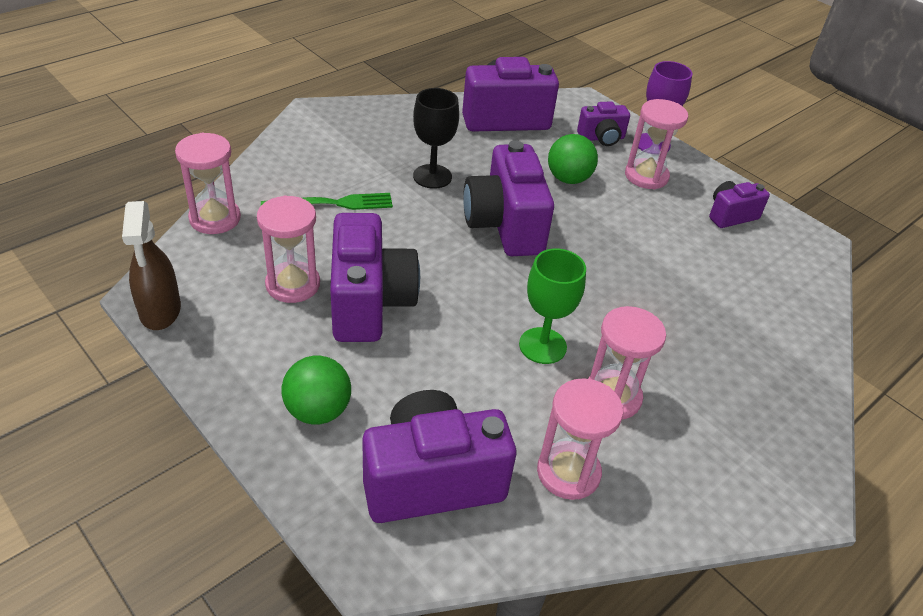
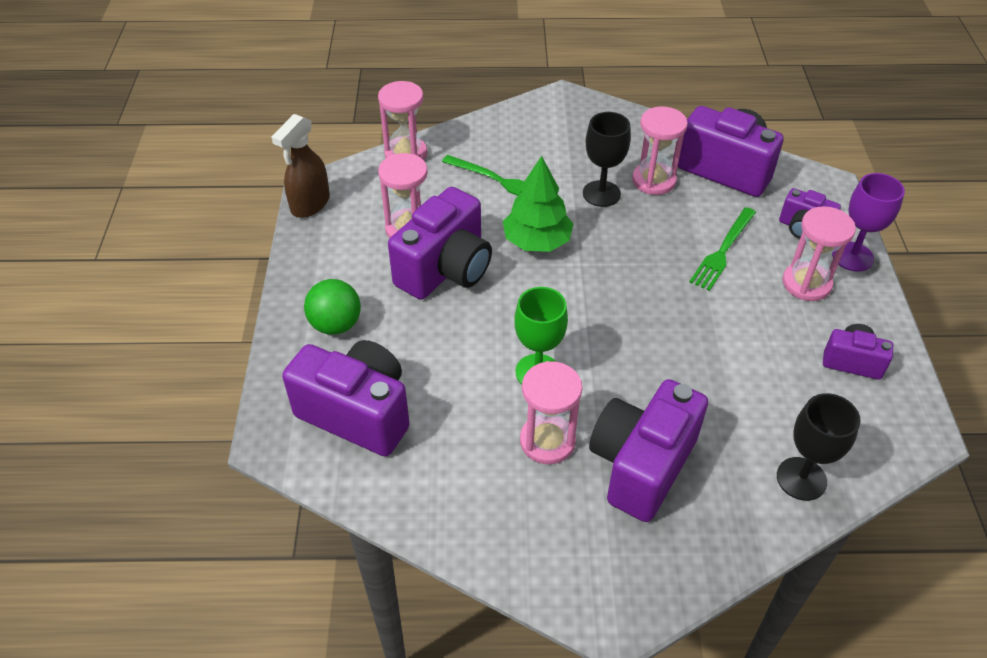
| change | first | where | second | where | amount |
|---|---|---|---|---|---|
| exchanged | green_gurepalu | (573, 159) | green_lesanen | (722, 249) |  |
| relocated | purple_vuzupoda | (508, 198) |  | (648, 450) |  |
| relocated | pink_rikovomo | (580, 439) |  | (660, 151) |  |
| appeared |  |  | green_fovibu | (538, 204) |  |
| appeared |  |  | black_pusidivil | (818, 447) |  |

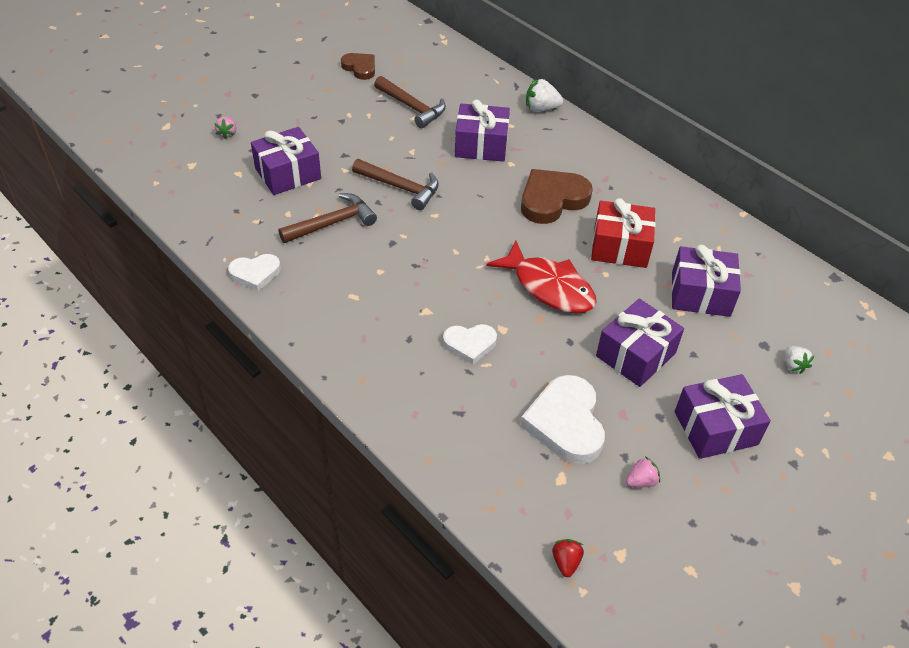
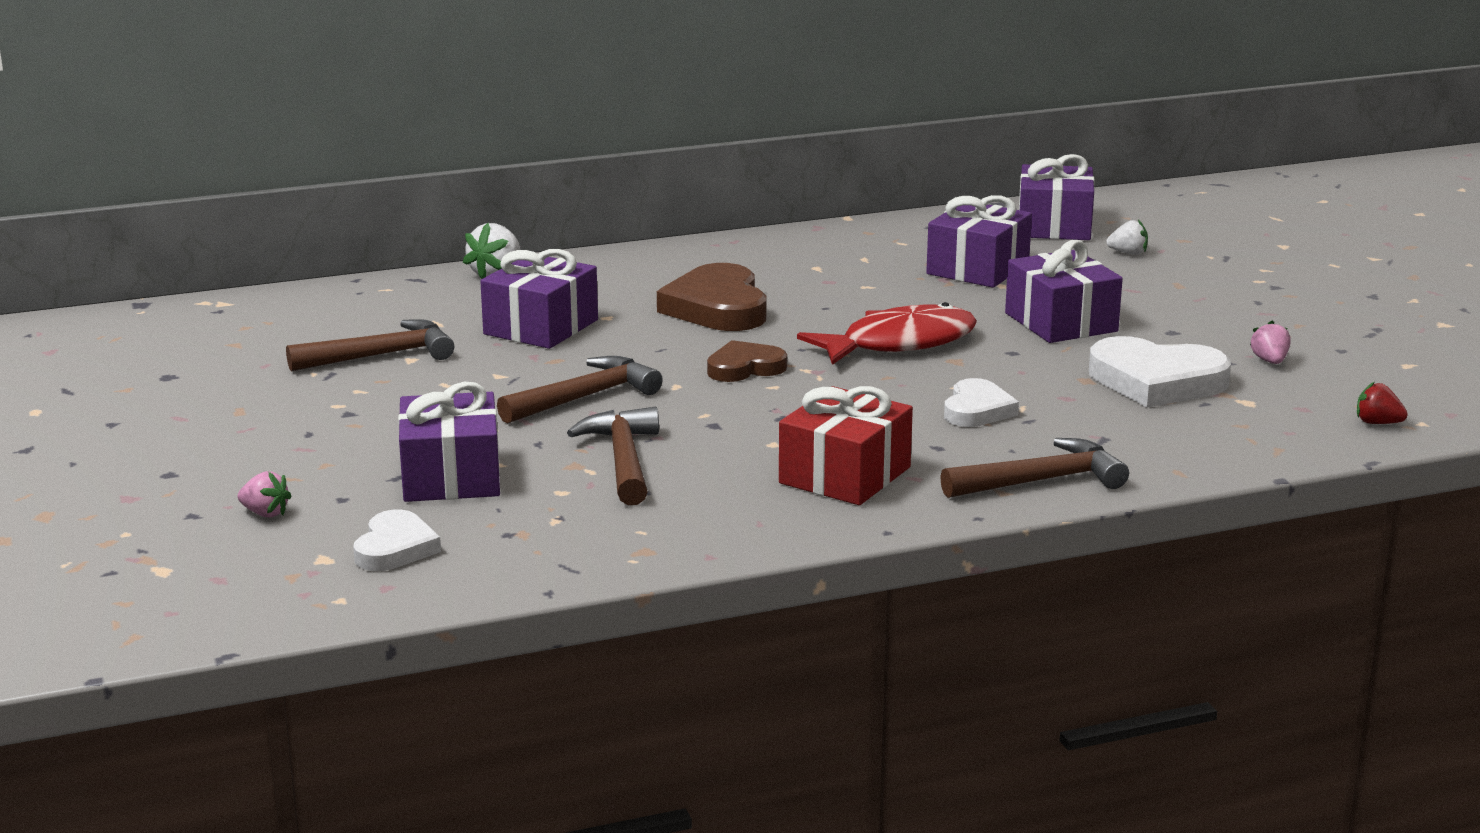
| change | first | where | second | where | amount |
|---|---|---|---|---|---|
| relocated | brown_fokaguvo | (358, 66) |  | (747, 361) |  |
| relocated | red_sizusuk | (623, 233) |  | (846, 445) |  |
| relocated | white_fokaguvo | (254, 272) |  | (397, 540) |  |
| relocated | purple_sizusuk | (723, 416) |  | (1056, 197) |  |
| appeared |  |  | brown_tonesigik | (1034, 468) |  |

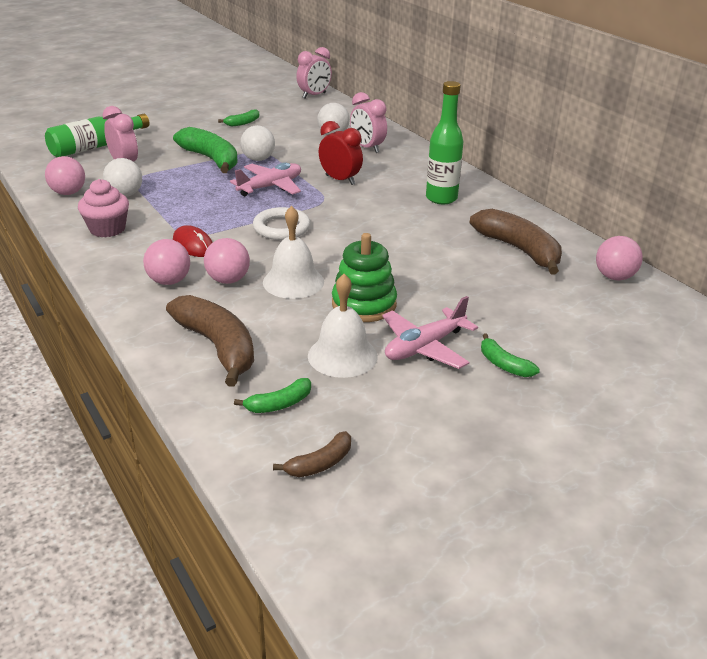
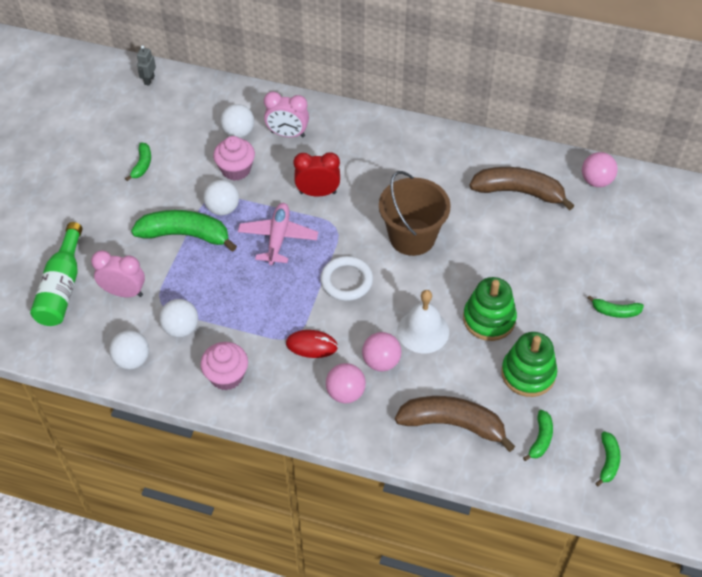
| change | first | where | second | where | amount |
|---|---|---|---|---|---|
| exchanged | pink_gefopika | (314, 73) | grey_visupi | (146, 65) |  |
| missing | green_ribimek | (444, 142) |  |  |  |
| colour | pink_gurepalu | (65, 175) | white_gurepalu | (129, 350) |  |
| exchanged | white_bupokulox | (343, 326) | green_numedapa | (529, 364) |  |
| missing | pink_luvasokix | (430, 332) |  |  |  |
| colour | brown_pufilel | (312, 454) | green_pufilel | (608, 459) |  |
| appeared |  |  | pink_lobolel | (234, 158) |  |
| appeared |  |  | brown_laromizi | (415, 213) |  |

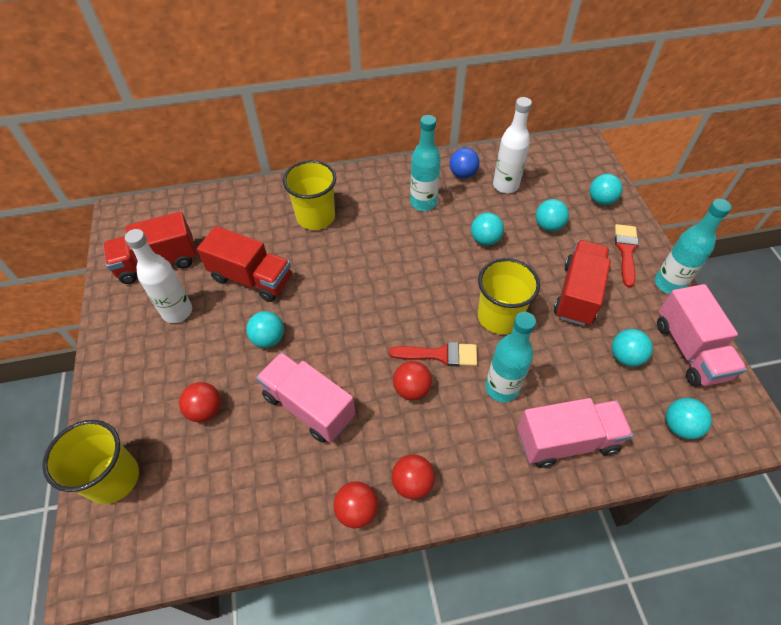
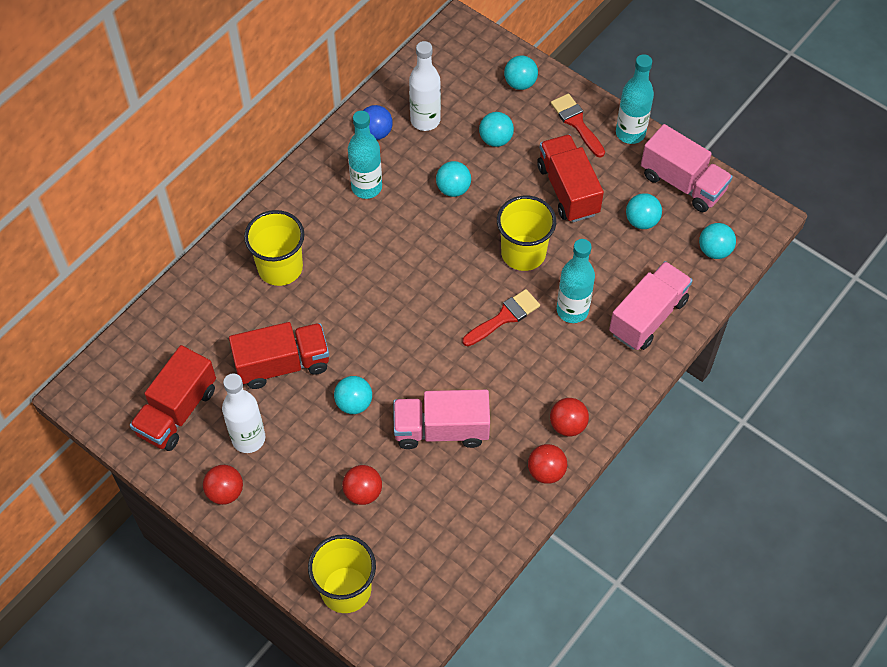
| change | first | where | second | where | amount |
|---|---|---|---|---|---|
| relocated | red_gurepalu | (412, 380) |  | (223, 485) |  |

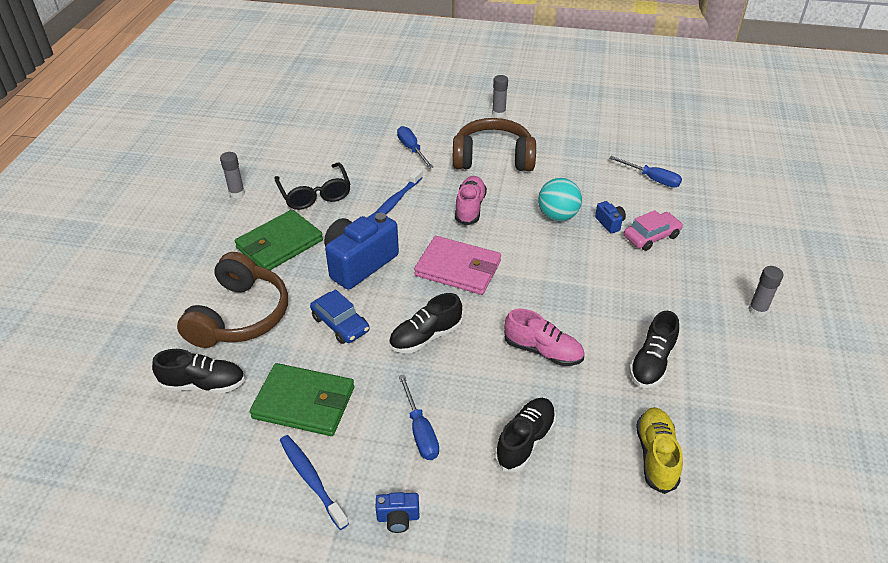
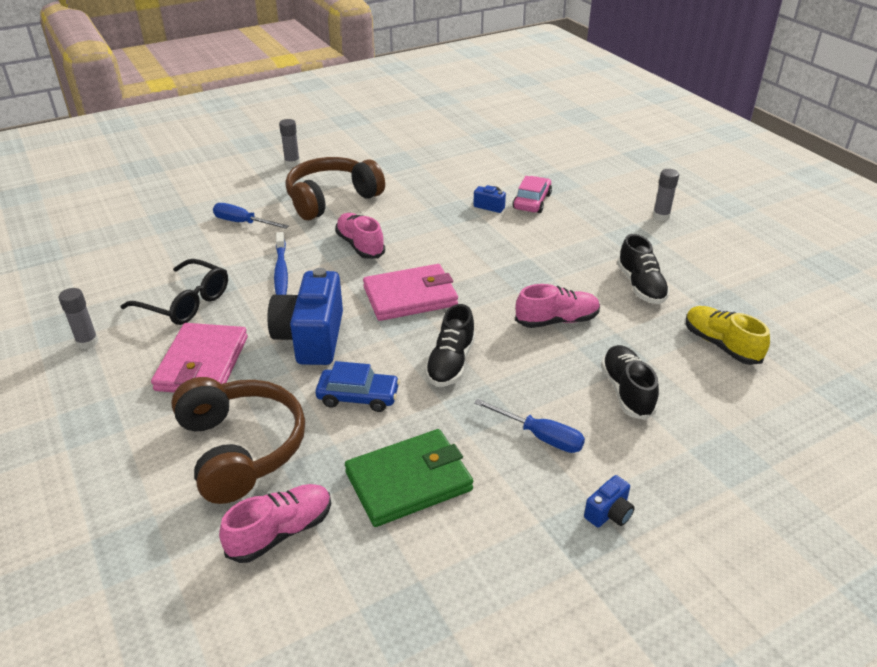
| change | first | where | second | where | amount |
|---|---|---|---|---|---|
| missing | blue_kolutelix | (645, 172) |  |  |  |
| missing | turquoise_gurepalu | (560, 199) |  |  |  |
| colour | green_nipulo | (279, 240) | pink_nipulo | (199, 357) |  |
| colour | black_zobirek | (198, 371) | pink_zobirek | (275, 523) |  |
| missing | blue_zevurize | (314, 482) |  |  |  |

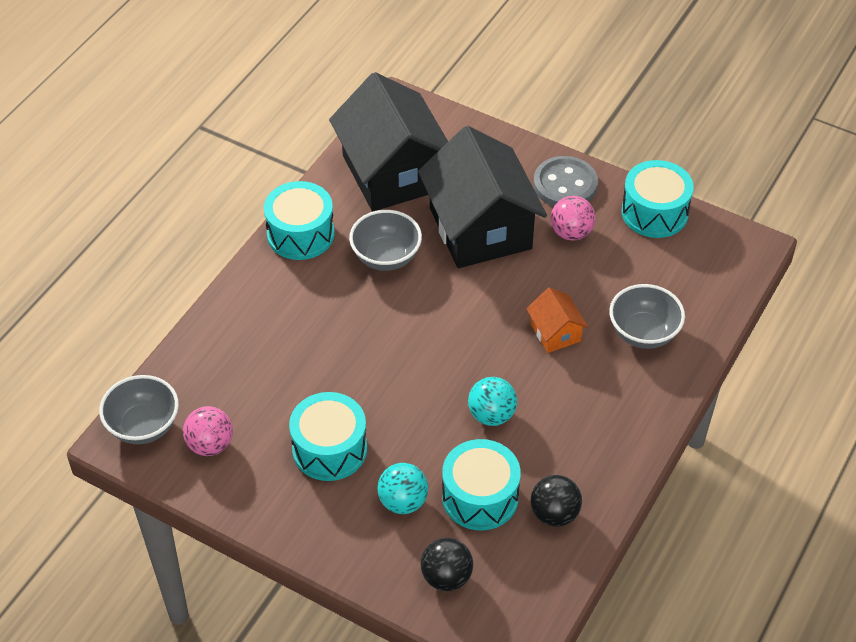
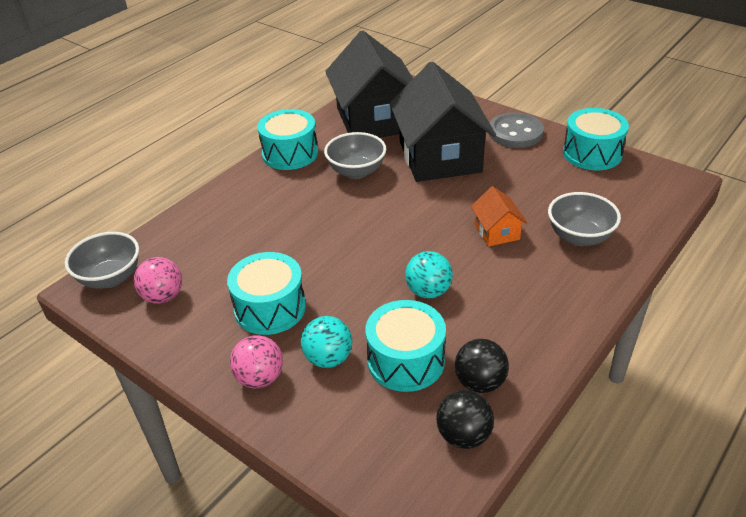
| change | first | where | second | where | amount |
|---|---|---|---|---|---|
| relocated | pink_gurepalu | (573, 218) |  | (256, 361) |  |
| relocated | black_gurepalu | (447, 564) |  | (465, 419) |  |

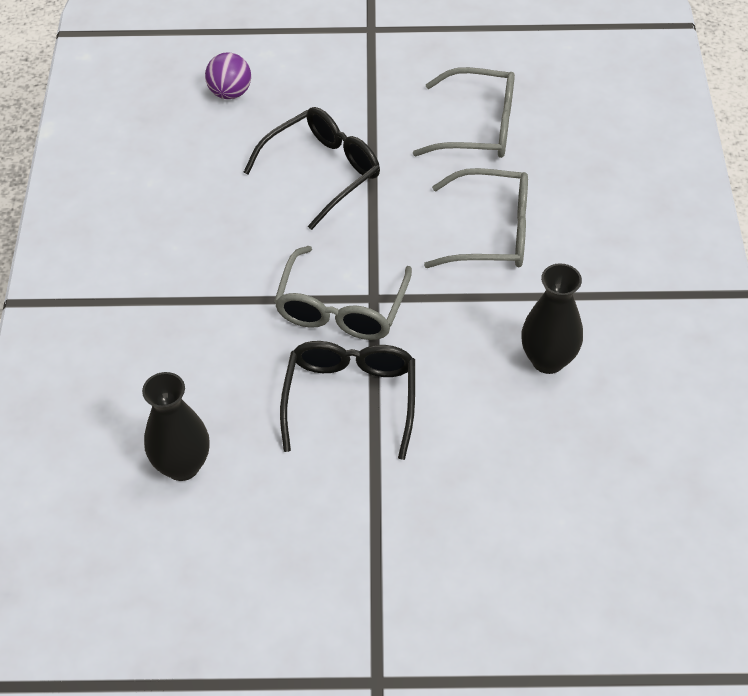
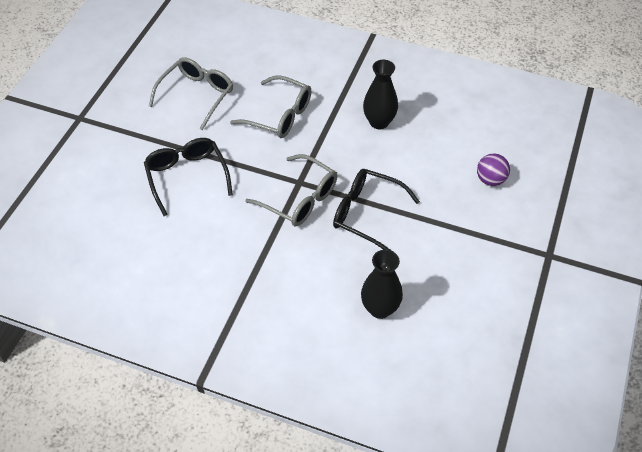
| change | first | where | second | where | amount |
|---|---|---|---|---|---|
| relocated | purple_gurepalu | (228, 76) |  | (493, 169) |  |
| spun | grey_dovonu | (476, 218) |  | (270, 106) | 90 degrees clockwise |

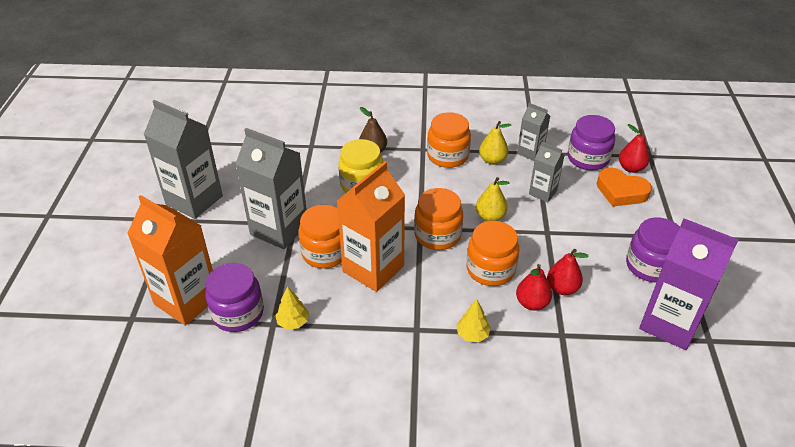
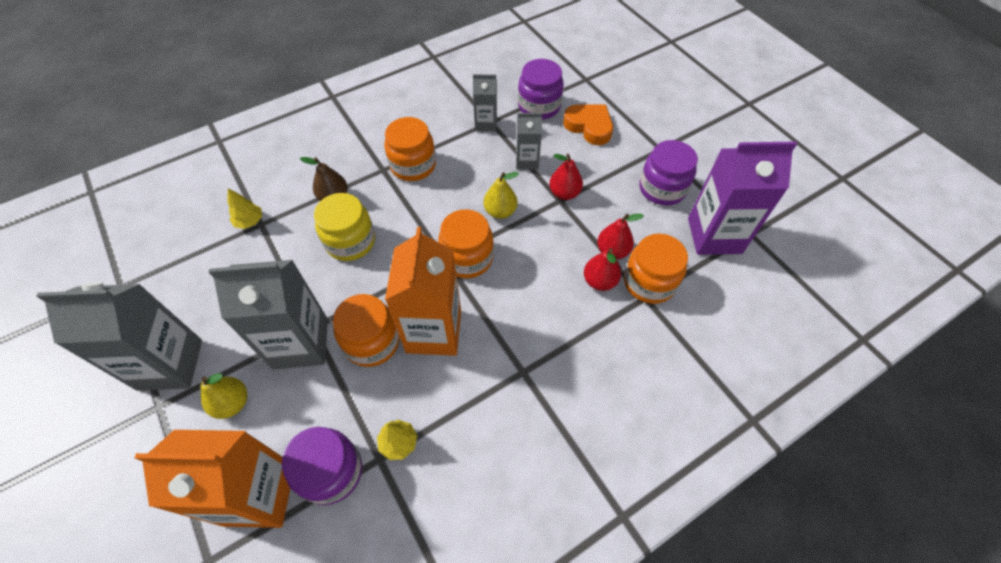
| change | first | where | second | where | amount |
|---|---|---|---|---|---|
| relocated | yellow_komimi | (495, 143) |  | (223, 396) |  |
| relocated | red_komimi | (634, 148) |  | (566, 176) |  |
| spun | orange_fokaguvo | (624, 187) |  | (588, 124) | 135 degrees counterclockwise |
| relocated | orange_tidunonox | (493, 253) |  | (656, 269) |  |
| relocated | yellow_fovibu | (473, 321) |  | (245, 208) |  |

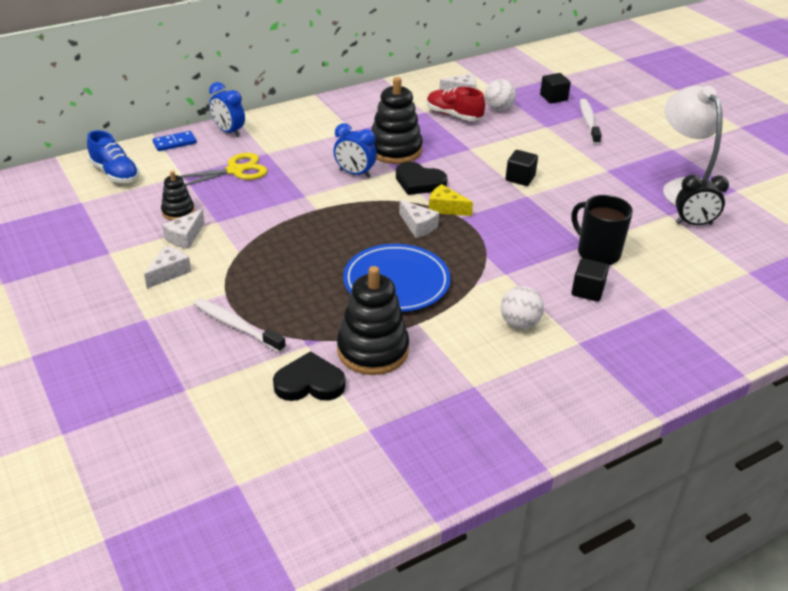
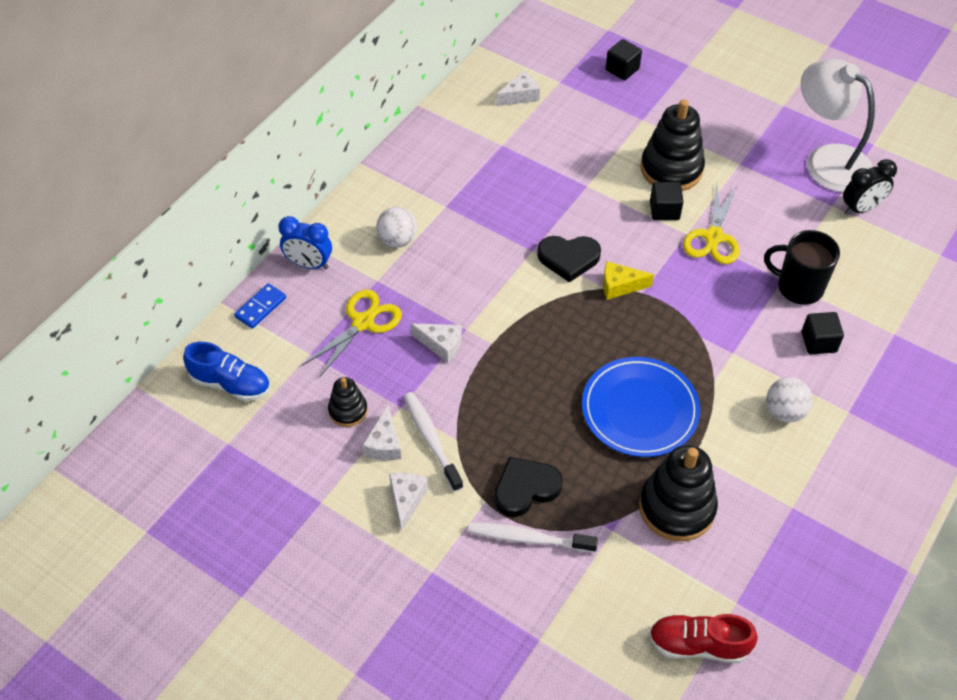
| change | first | where | second | where | amount |
|---|---|---|---|---|---|
| relocated | black_numedapa | (397, 120) |  | (672, 145) |  |
| relocated | white_gurepalu | (500, 95) |  | (396, 227) |  |
| relocated | red_zobirek | (456, 104) |  | (703, 638) |  |
| relocated | white_zevurize | (591, 122) |  | (433, 442) |  |
| missing | blue_gefopika | (355, 150) |  |  |  |
| relocated | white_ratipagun | (419, 219) |  | (436, 343) |  |
| relocated | black_fokaguvo | (309, 376) |  | (529, 487) |  |
| appeared |  |  | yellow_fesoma | (711, 223) |  |

